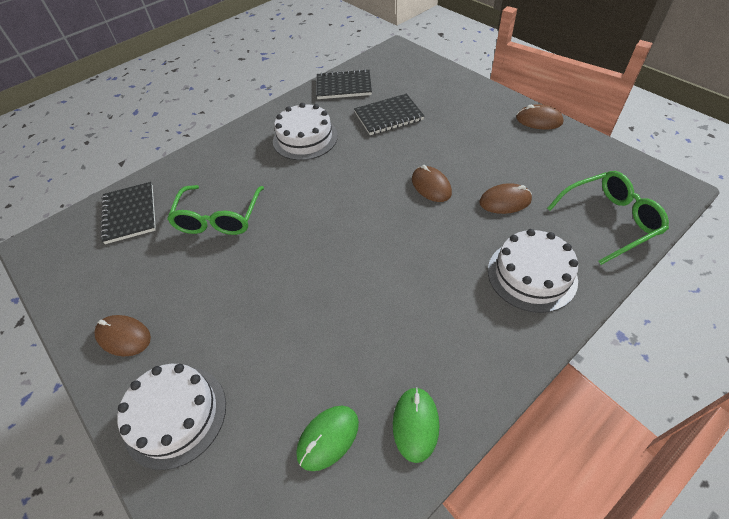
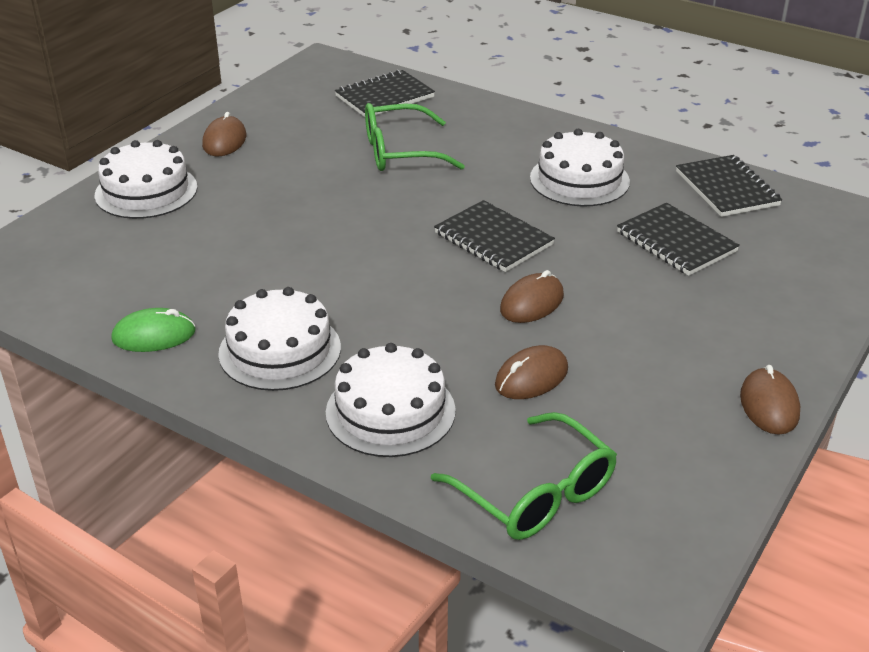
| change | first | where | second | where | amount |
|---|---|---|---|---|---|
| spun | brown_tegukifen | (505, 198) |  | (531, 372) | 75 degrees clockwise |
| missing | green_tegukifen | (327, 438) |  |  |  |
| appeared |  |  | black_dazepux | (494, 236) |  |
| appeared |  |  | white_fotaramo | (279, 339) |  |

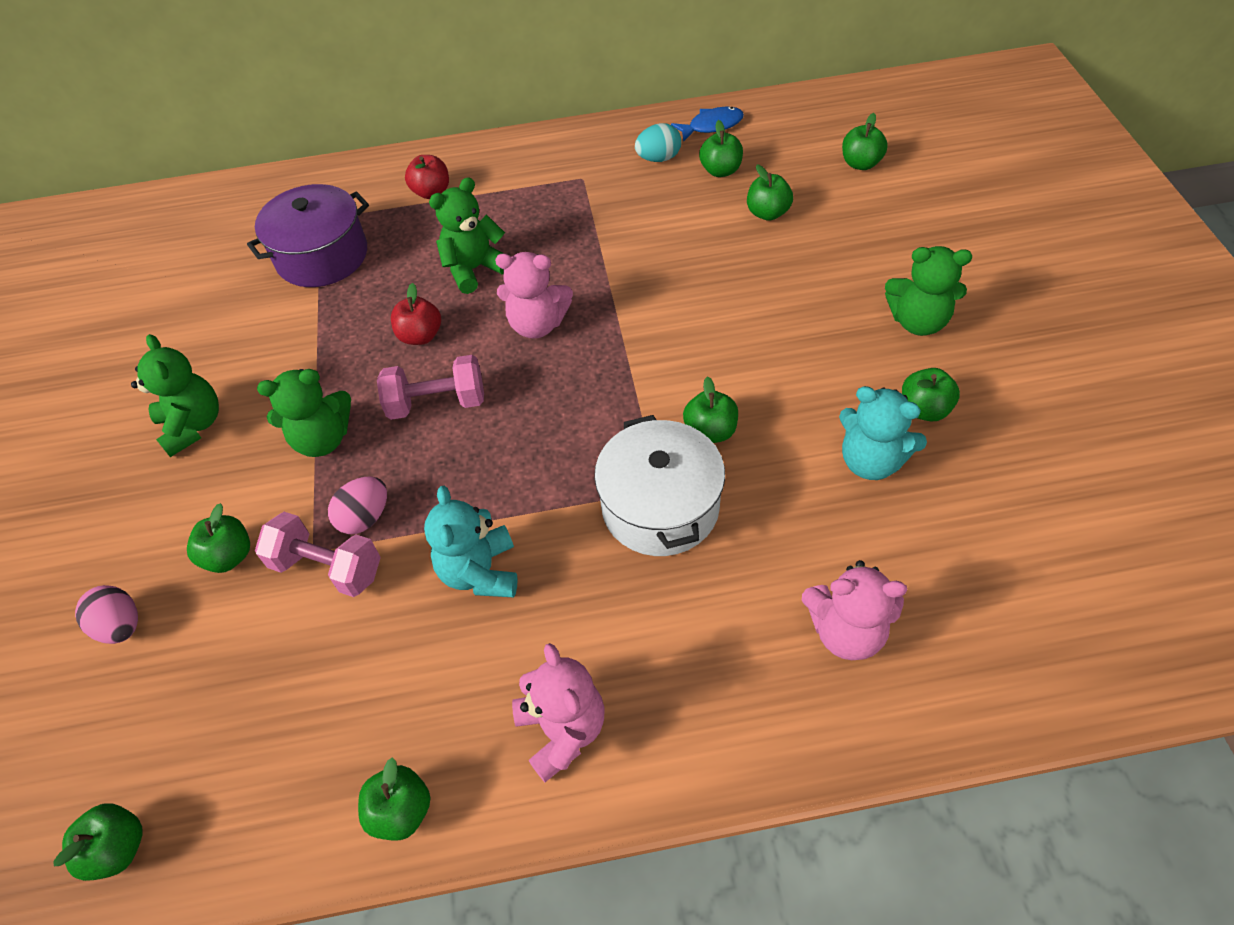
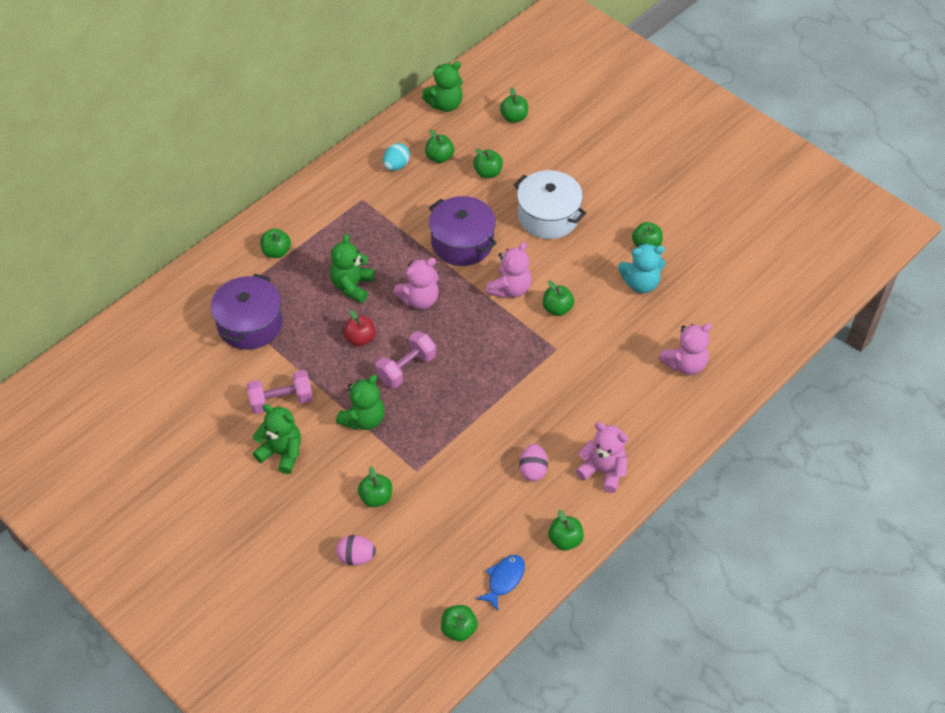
| change | first | where | second | where | amount |
|---|---|---|---|---|---|
| relocated | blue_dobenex | (707, 124) |  | (500, 583) |  |
| colour | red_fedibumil | (427, 177) | green_fedibumil | (275, 243) |  |
| relocated | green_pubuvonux | (928, 291) |  | (442, 86) |  |
| relocated | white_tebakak | (659, 485) |  | (550, 204) |  |
| relocated | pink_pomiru | (357, 505) |  | (533, 462) |  |
| missing | turquoise_pubuvonux | (471, 542) |  |  |  |
| relocated | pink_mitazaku | (318, 554) |  | (279, 392) |  |
| appeared |  |  | purple_tebakak | (462, 231) |  |
| appeared |  |  | pink_pubuvonux | (509, 270) |  |

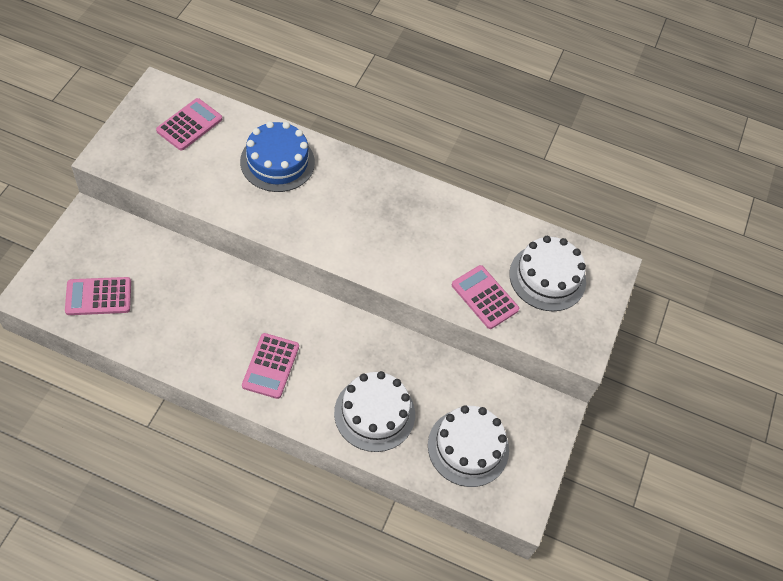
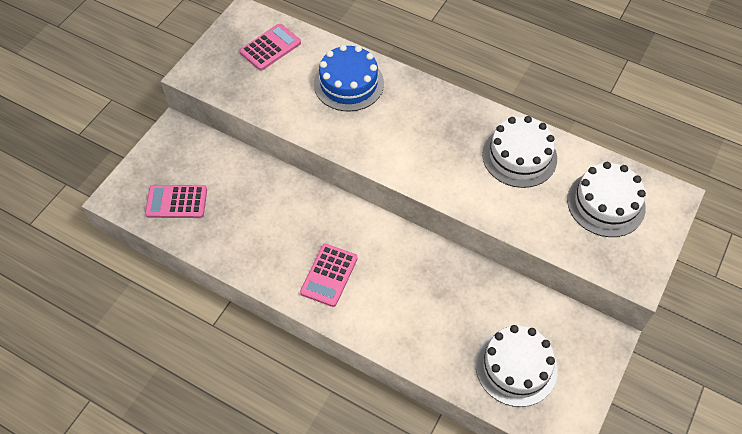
| change | first | where | second | where | amount |
|---|---|---|---|---|---|
| missing | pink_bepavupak | (485, 297) |  |  |  |
| relocated | white_fotaramo | (374, 411) |  | (519, 152) |  |

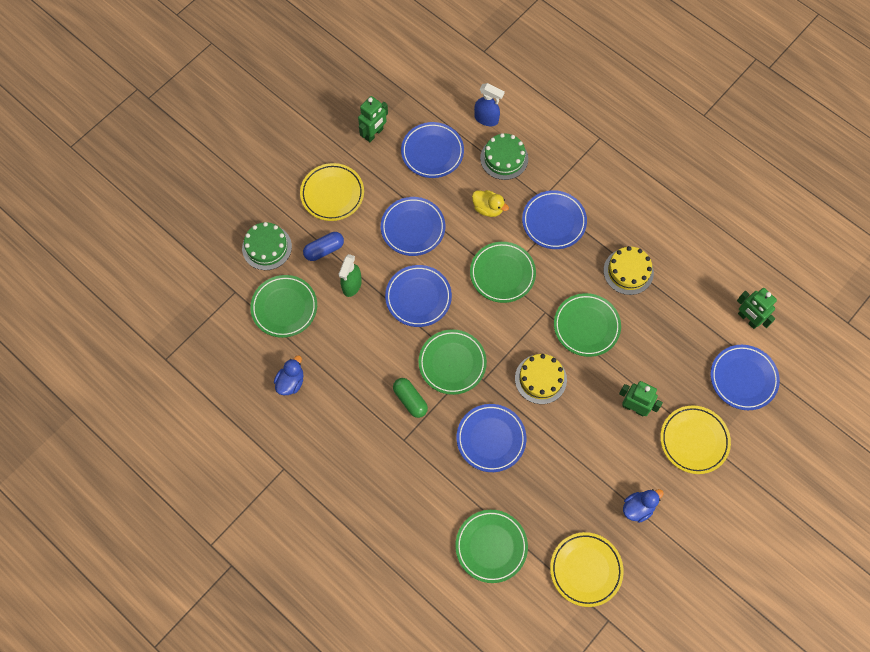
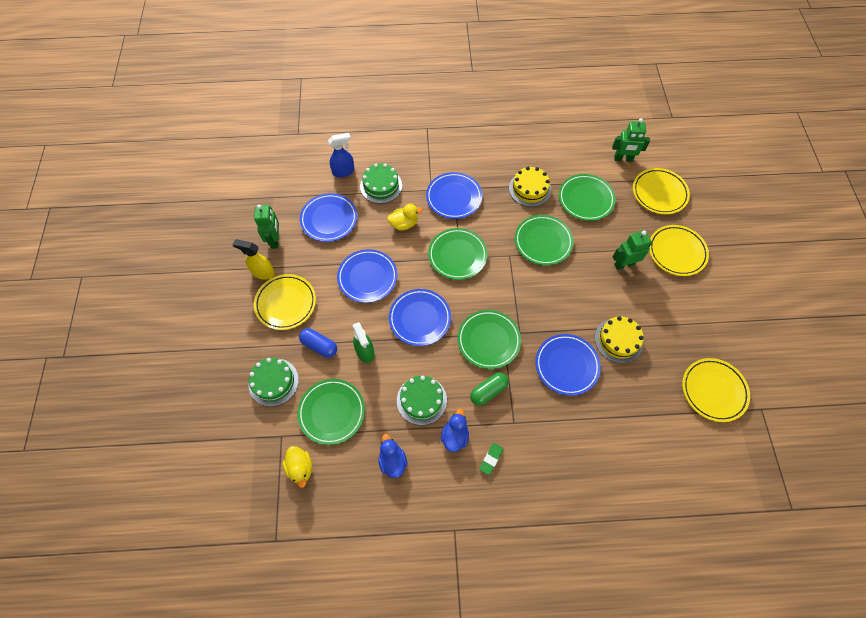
| change | first | where | second | where | amount |
|---|---|---|---|---|---|
| spun | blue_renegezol | (323, 246) |  | (318, 343) | 75 degrees counterclockwise |
| colour | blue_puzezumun | (745, 377) | yellow_puzezumun | (661, 191) |  |
| relocated | yellow_fotaramo | (541, 379) |  | (619, 339) |  |
| spun | green_renegezol | (410, 398) |  | (489, 389) | 45 degrees counterclockwise |
| relocated | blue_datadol | (643, 506) |  | (455, 430) |  |
| relocated | green_puzezumun | (491, 546) |  | (587, 197) |  |
| appeared |  |  | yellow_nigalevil | (254, 260) |  |
| appeared |  |  | green_fotaramo | (422, 400) |  |
| appeared |  |  | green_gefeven | (491, 459) |  |
| appeared |  |  | yellow_datadol | (297, 467) |  |

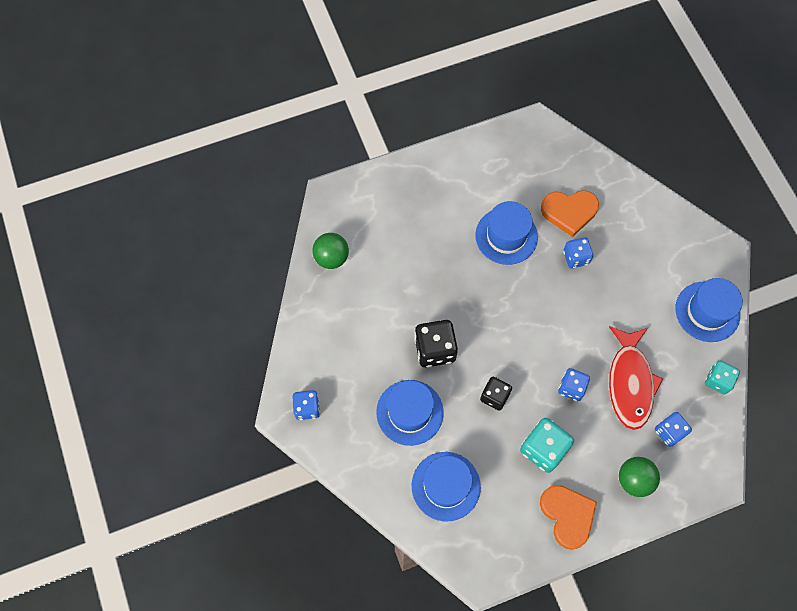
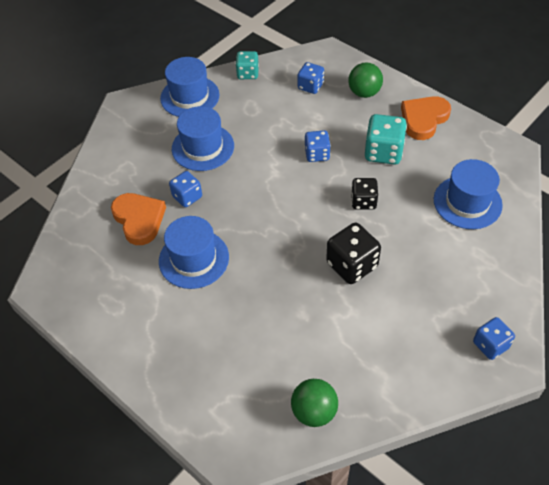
| change | first | where | second | where | amount |
|---|---|---|---|---|---|
| missing | red_dobenex | (636, 378) |  |  |  |
| relocated | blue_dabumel | (410, 413) |  | (203, 138) |  |

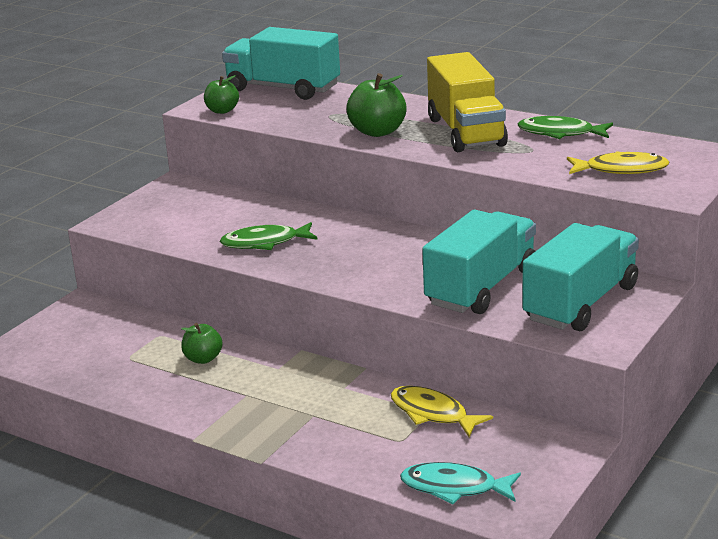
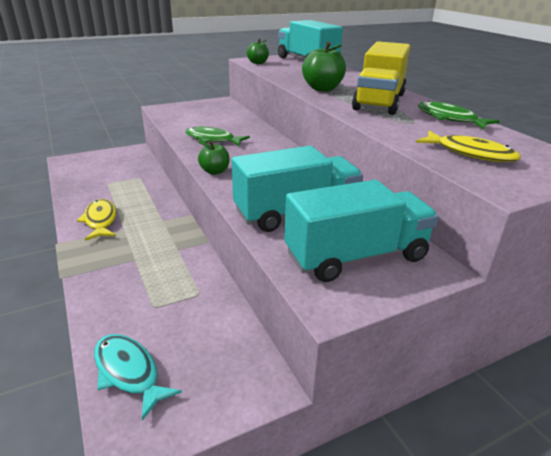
| change | first | where | second | where | amount |
|---|---|---|---|---|---|
| relocated | green_fedibumil | (202, 343) |  | (213, 158) |  |
| relocated | yellow_dobenex | (442, 411) |  | (97, 220) |  |

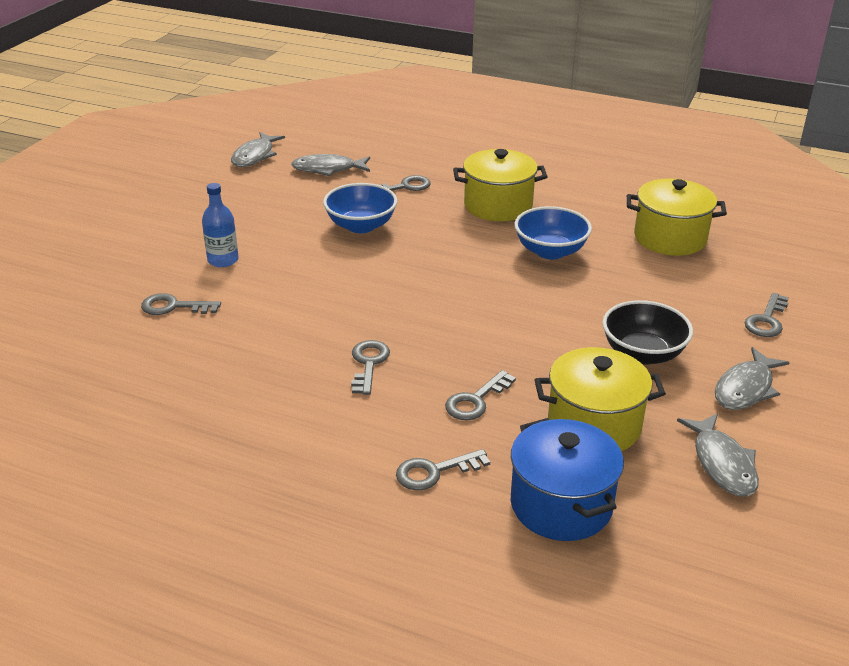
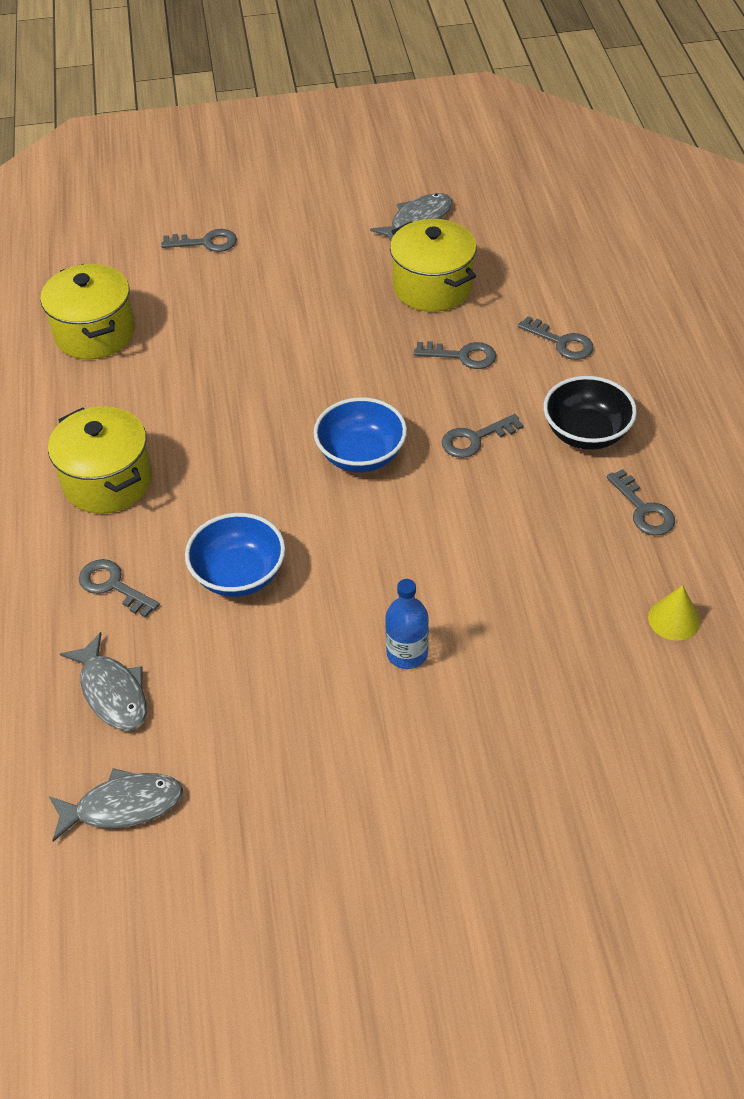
| change | first | where | second | where | amount |
|---|---|---|---|---|---|
| relocated | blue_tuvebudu | (553, 232) |  | (360, 434) |  |
| relocated | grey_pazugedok | (181, 304) |  | (641, 502) |  |
| relocated | black_tuvebudu | (647, 332) |  | (590, 413) |  |
| missing | grey_dobenex | (752, 378) |  |  |  |
| missing | blue_tebakak | (567, 479) |  |  |  |
| appeared |  |  | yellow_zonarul | (674, 612) |  |

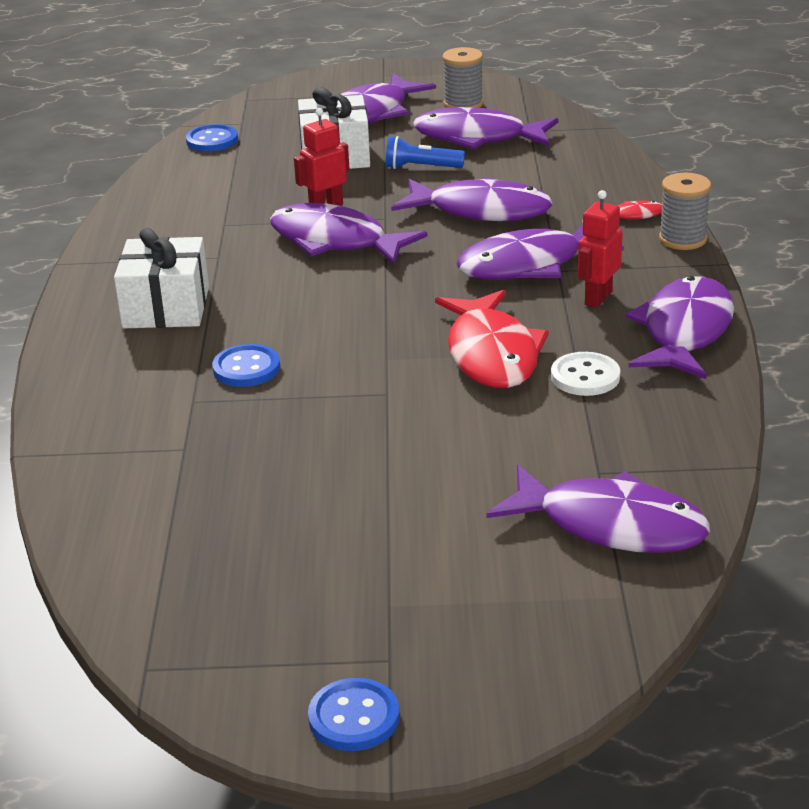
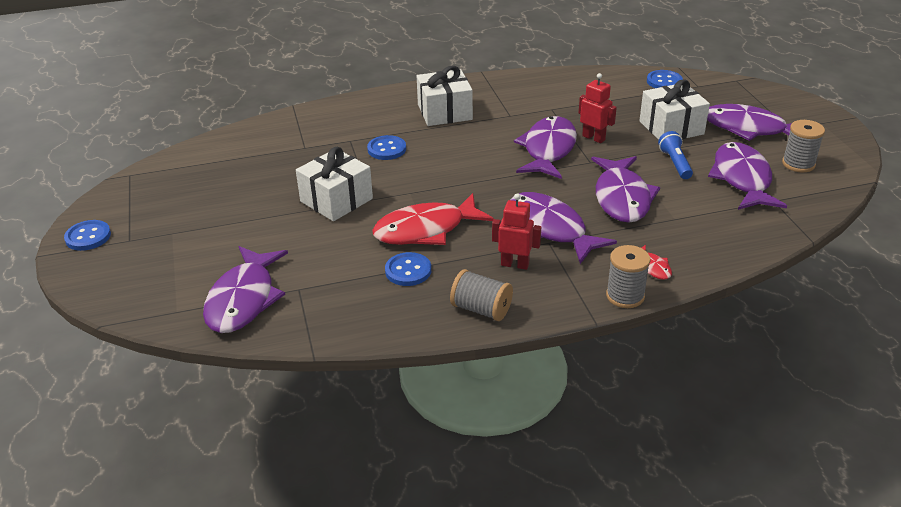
| change | first | where | second | where | amount |
|---|---|---|---|---|---|
| exchanged | purple_dobenex | (680, 327) | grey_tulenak | (481, 295) |  |
| colour | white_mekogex | (585, 374) | blue_mekogex | (408, 269) |  |
| appeared |  |  | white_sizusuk | (334, 184) |  |

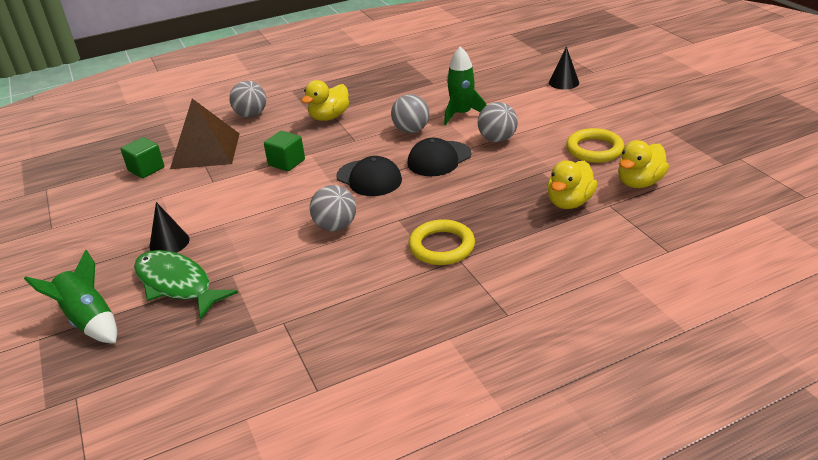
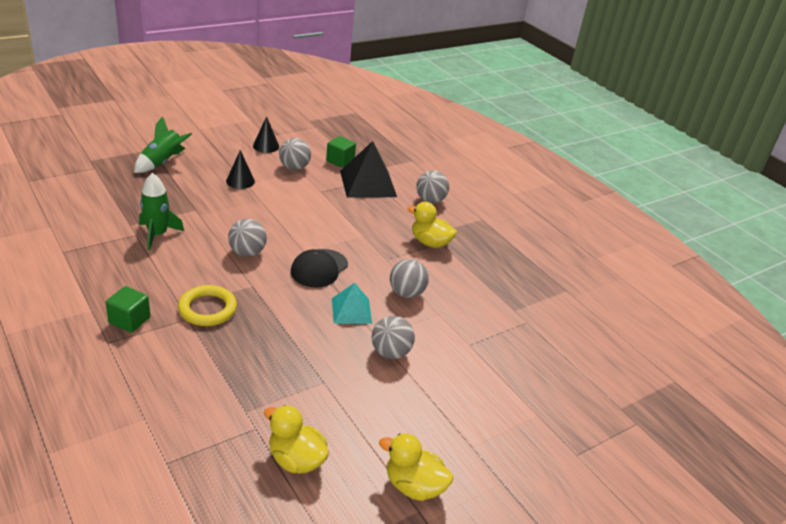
| change | first | where | second | where | amount |
|---|---|---|---|---|---|
| relocated | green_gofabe | (465, 85) |  | (161, 211) |  |
| relocated | black_zonarul | (564, 67) |  | (266, 134) |  |
| colour | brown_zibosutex | (205, 134) | black_zibosutex | (368, 169) |  |
| missing | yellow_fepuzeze | (595, 145) |  |  |  |
| relocated | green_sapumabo | (284, 151) |  | (128, 309) |  |
| exchanged | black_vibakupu | (439, 157) | turquoise_zibosutex | (352, 303) |  |
| relocated | yellow_datadol | (572, 184) |  | (416, 467) |  |
| missing | green_dobenex | (186, 285) |  |  |  |
| appeared |  |  | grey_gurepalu | (295, 154) |  |

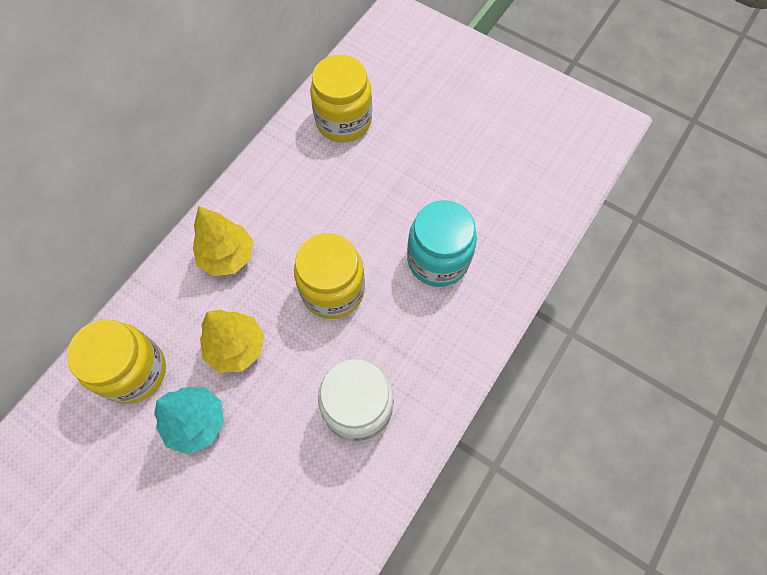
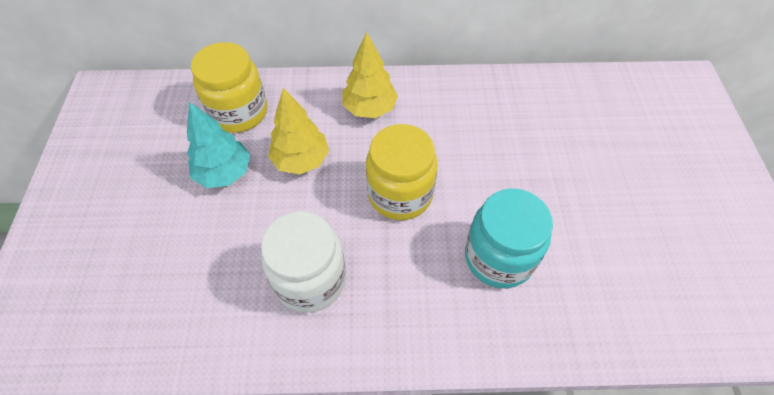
| change | first | where | second | where | amount |
|---|---|---|---|---|---|
| missing | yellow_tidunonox | (341, 98) |  |  |  |

